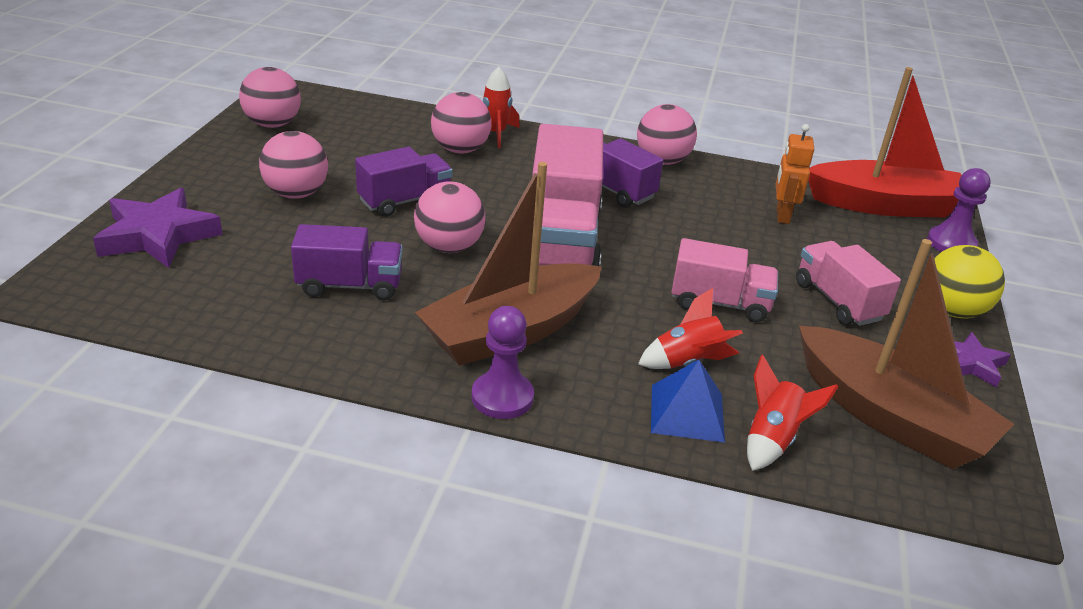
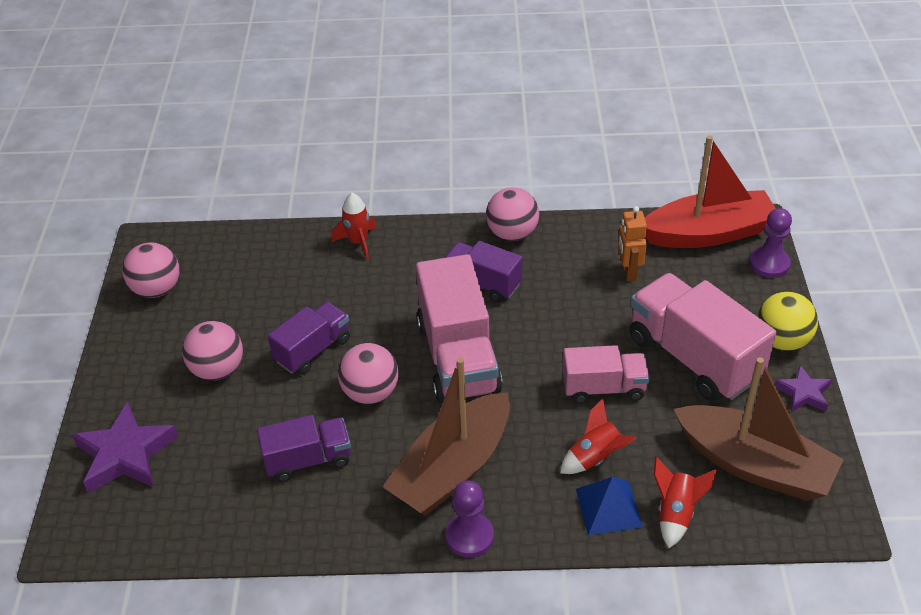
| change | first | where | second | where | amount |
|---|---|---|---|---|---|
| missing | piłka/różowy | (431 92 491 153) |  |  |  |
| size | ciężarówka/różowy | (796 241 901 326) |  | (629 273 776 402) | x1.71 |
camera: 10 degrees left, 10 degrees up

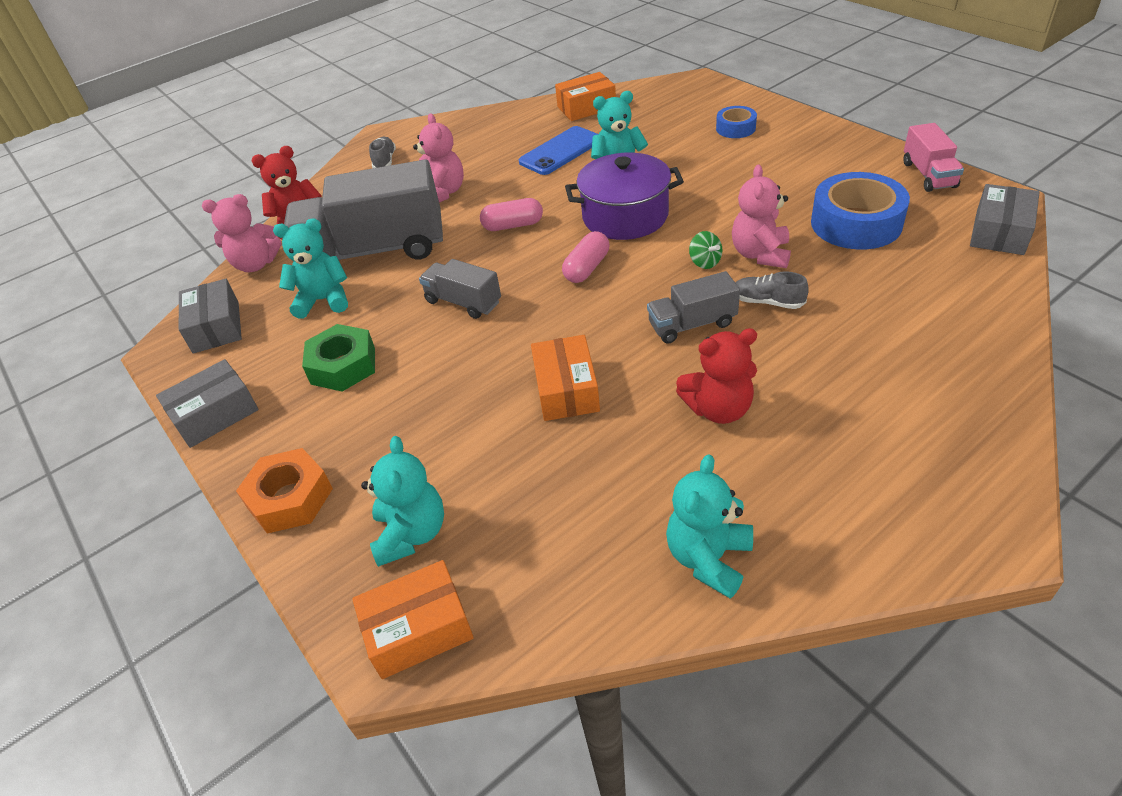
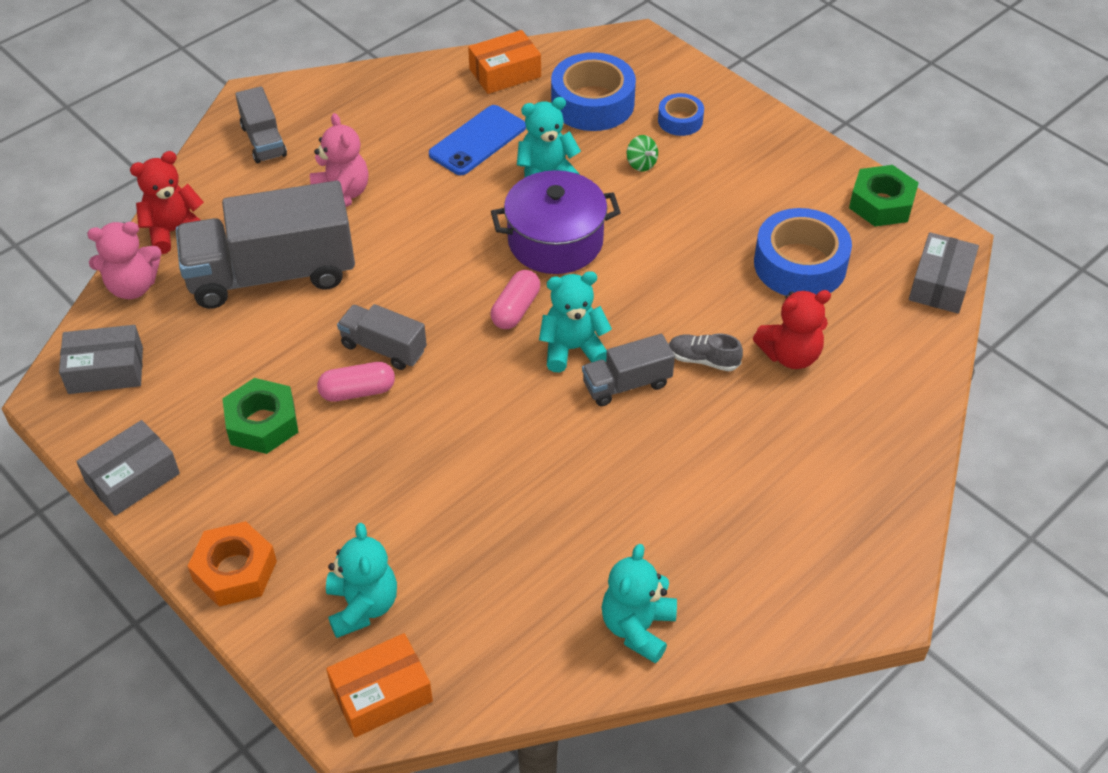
| change | first | where | second | where | amount |
|---|---|---|---|---|---|
| spun | pudełko/szary | (179 279 242 353) |  | (59 325 143 394) | 75 degrees counterclockwise |
| relocated | miś/turkusowy | (273 218 348 319) |  | (539 271 612 373) |  |
| exchanged | but/szary | (369 137 396 168) | ciężarówka/szary | (235 86 287 163) |  |
| relocated | kapsułka/różowy | (480 198 543 231) |  | (317 362 395 402) |  |
| missing | pudełko/pomarańczowy | (531 335 600 421) |  |  |  |
| relocated | miś/czerwony | (676 328 757 424) |  | (753 290 831 369) |  |
| relocated | bączek/zielony | (689 231 722 269) |  | (627 135 658 172) |  |
| missing | miś/różowy | (732 165 791 268) |  |  |  |
| exchanged | ciężarówka/różowy | (903 123 964 192) | nakrętka/zielony | (849 165 919 226) |  |
| appeared |  |  | taśma klejąca/niebieski | (551 52 636 131) |  |
camera: 10 degrees left, 5 degrees up

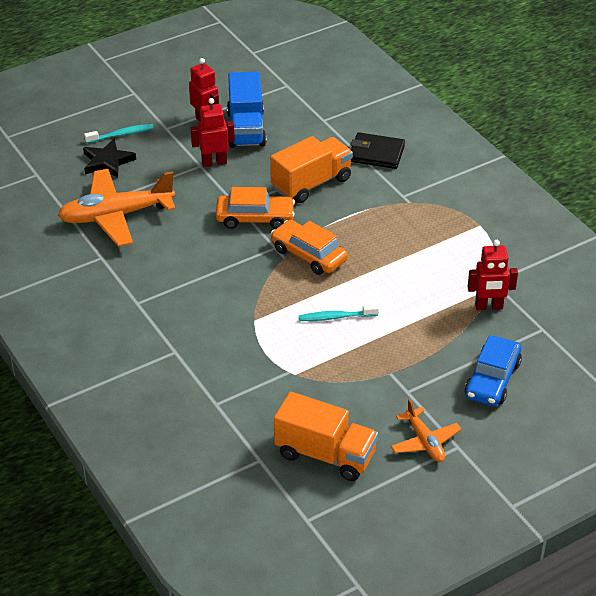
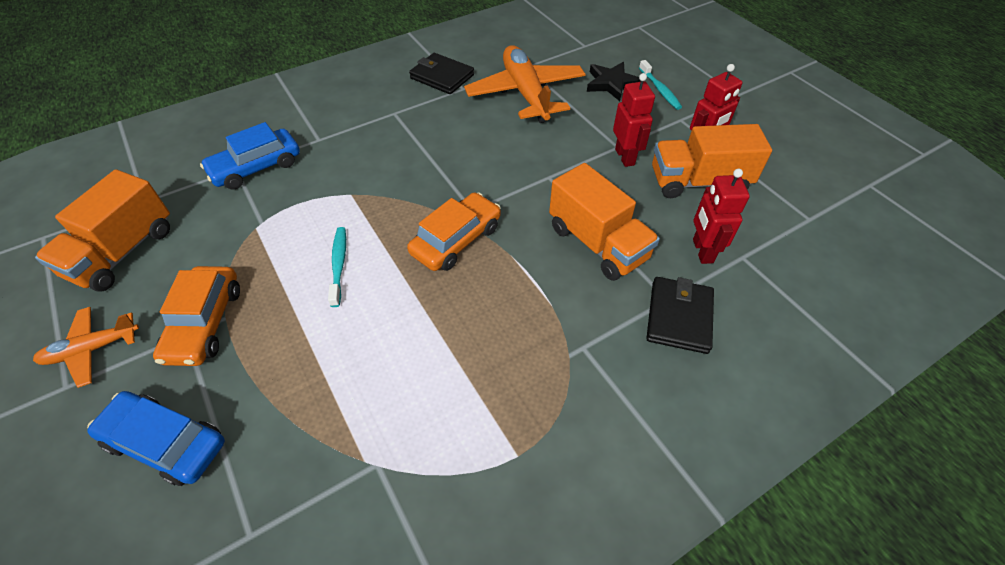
| change | first | where | second | where | amount |
|---|---|---|---|---|---|
| relocated | samochód/pomarańczowy | (216 187 295 229) |  | (153 266 240 366) |  |
| colour | ciężarówka/niebieski | (227 72 267 148) | ciężarówka/pomarańczowy | (652 124 772 198) |  |
| relocated | robot/czerwony | (468 240 518 310) |  | (693 169 750 264) |  |
| appeared |  |  | samochód/niebieski | (200 122 300 190) |  |
| appeared |  |  | portfel/czarny | (409 53 474 94) |  |
camera: 90 degrees right, 10 degrees up

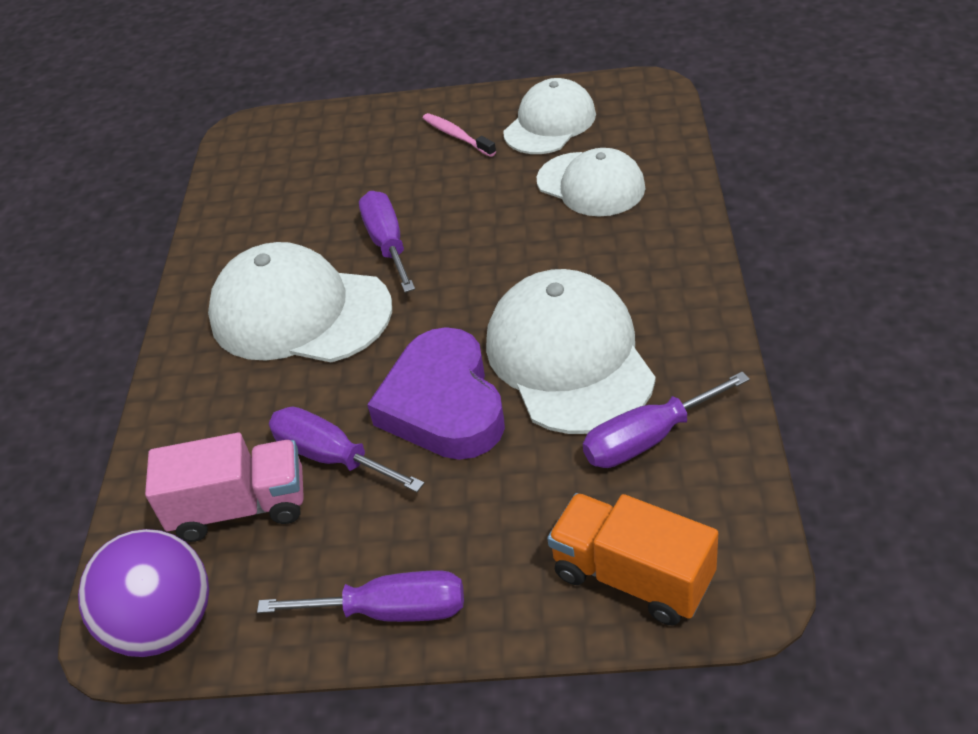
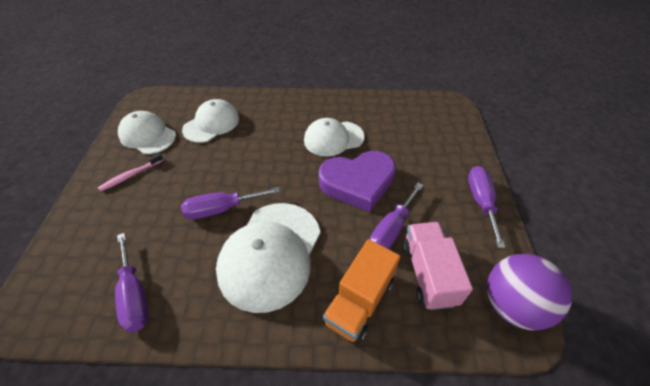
| change | first | where | second | where | amount |
|---|---|---|---|---|---|
| size | czapka/biały | (486 269 656 434) |  | (304 118 364 157) | x0.65 |
| relocated | ciężarówka/pomarańczowy | (547 493 718 625) |  | (323 239 400 344) |  |
| relocated | śrubokręt/fioletowy | (583 372 750 468) |  | (115 233 149 333) |  |
camera: 95 degrees left, 5 degrees up

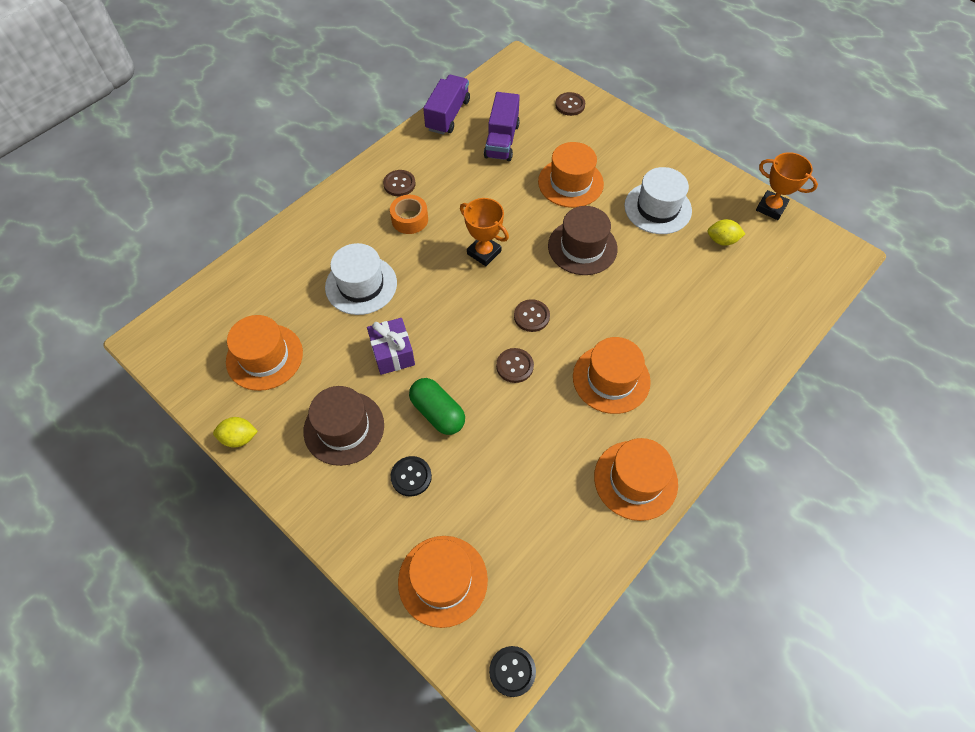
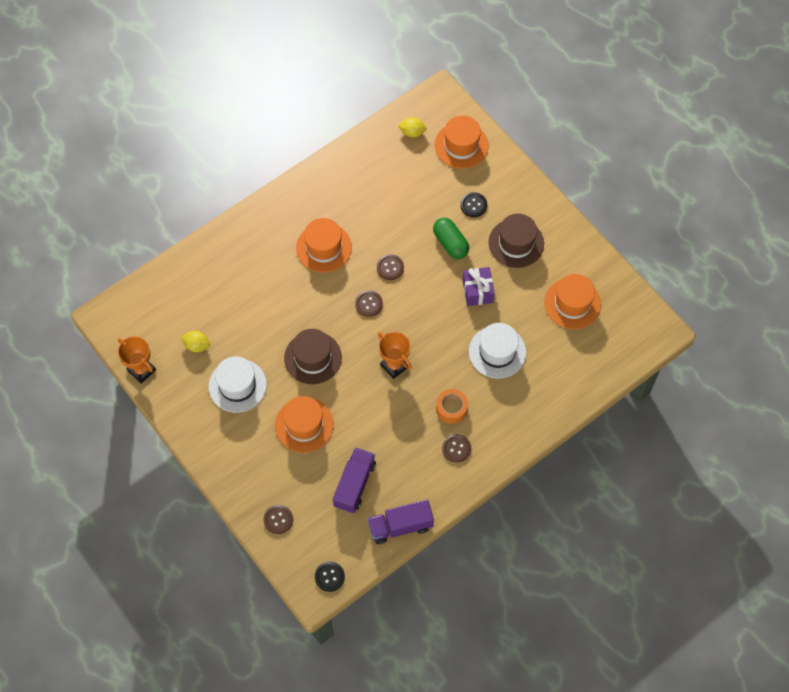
| change | first | where | second | where | amount |
|---|---|---|---|---|---|
| relocated | cytryna/żółty | (213 417 258 448) |  | (398 117 426 137) |  |
| spun | ciężarówka/fioletowy | (423 75 470 135) |  | (367 499 434 544) | 45 degrees clockwise |
| relocated | guzik/czarny | (489 646 536 697) |  | (315 562 345 592) |  |
| missing | kapelusz/pomarańczowy | (594 438 678 521) |  |  |  |
camera: 170 degrees left, 5 degrees up

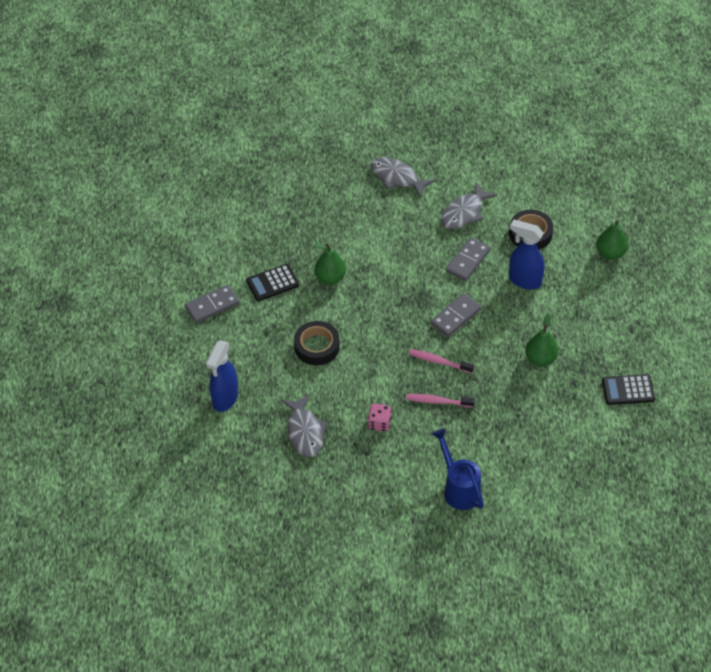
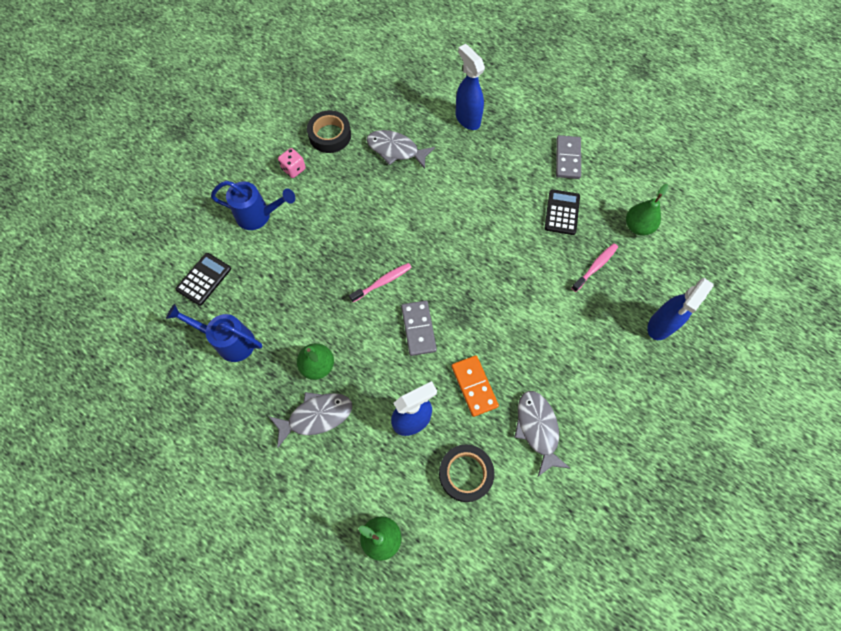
| change | first | where | second | where | amount |
|---|---|---|---|---|---|
| relocated | taśma klejąca/czarny | (294 321 340 365) |  | (307 110 351 153) |  |
| relocated | gruszka/zielony | (314 243 346 285) |  | (626 184 668 236) |  |
| relocated | kostka do gry/różowy | (368 404 392 431) |  | (278 148 306 178) |  |
| relocated | ryba/szary | (370 157 435 198) |  | (269 392 352 448) |  |
| relocated | szczoteczka do zębów/różowy | (406 394 475 407) |  | (571 243 618 292) |  |
| colour | kostka domina/szary | (446 238 490 281) | kostka domina/pomarańczowy | (451 355 499 417) |  |
| relocated | kalkulator/czarny | (602 374 655 405) |  | (176 253 231 306) |  |
| appeared |  |  | konewka/niebieski | (166 304 263 362) |  |
| appeared |  |  | spryskiwacz/niebieski | (647 278 713 340) |  |
camera: 125 degrees right, 15 degrees up

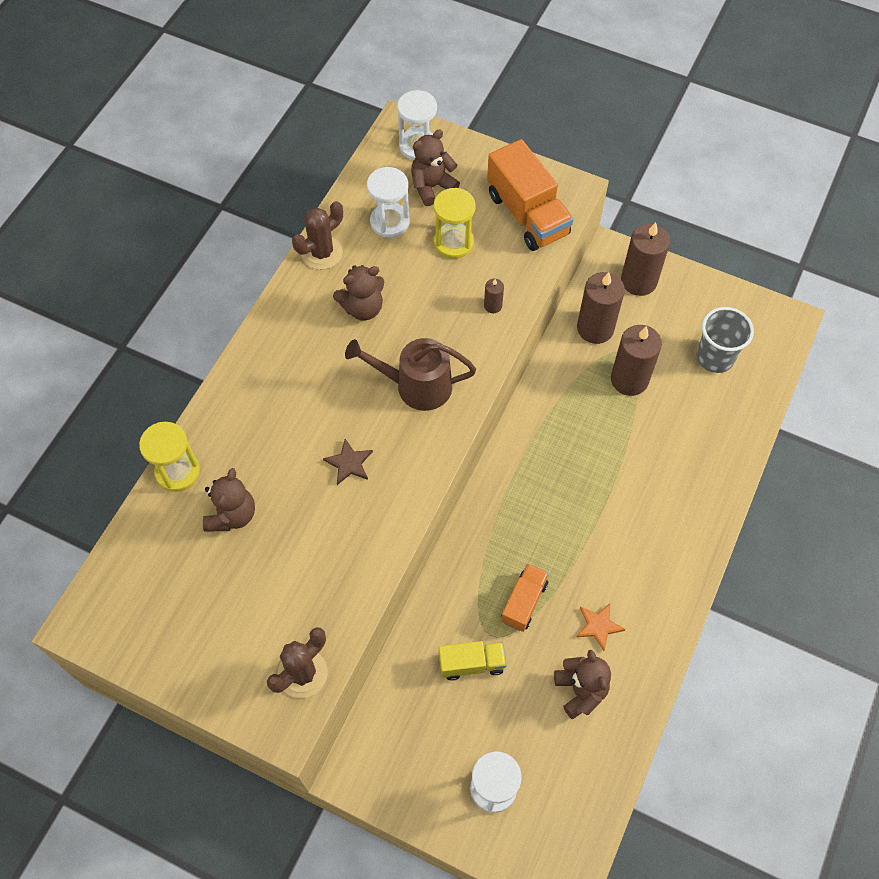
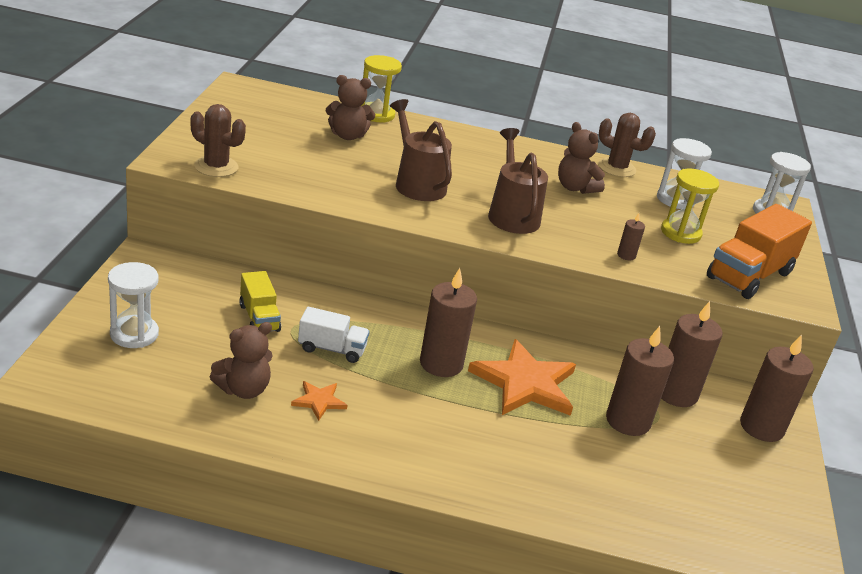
| change | first | where | second | where | amount |
|---|---|---|---|---|---|
| exchanged | gwiazda/brązowy | (323 439 373 485) | konewka/brązowy | (390 99 452 201) |  |
| missing | miś/brązowy | (411 130 460 206) |  |  |  |
| colour | ciężarówka/pomarańczowy | (501 563 549 632) | ciężarówka/biały | (298 307 370 363) |  |
| missing | szklanka/szary | (697 307 754 373) |  |  |  |
| appeared |  |  | świeca/brązowy | (420 268 477 377) |  |
| appeared |  |  | gwiazda/pomarańczowy | (468 339 576 416) |  |
camera: 70 degrees right, 30 degrees down

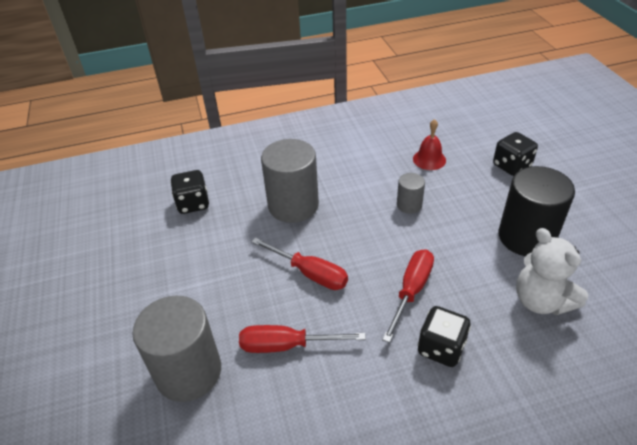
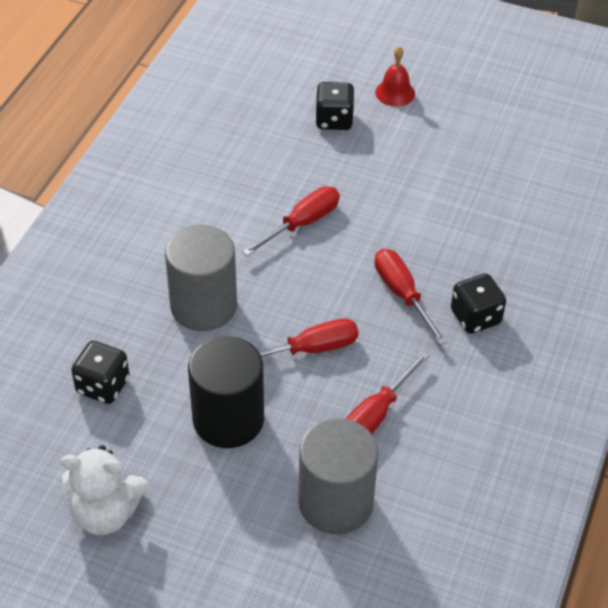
| change | first | where | second | where | amount |
|---|---|---|---|---|---|
| exchanged | walec/szary | (397 173 425 214) | śrubokręt/czerwony | (242 186 340 256) |  |
| relocated | dzwonek/czerwony | (413 119 446 170) |  | (375 46 415 106) |  |
| relocated | walec/czarny | (498 166 575 256) |  | (188 336 264 448) |  |
| relocated | miś/biały | (516 228 588 315) |  | (61 445 148 535) |  |
camera: 55 degrees left, 5 degrees up

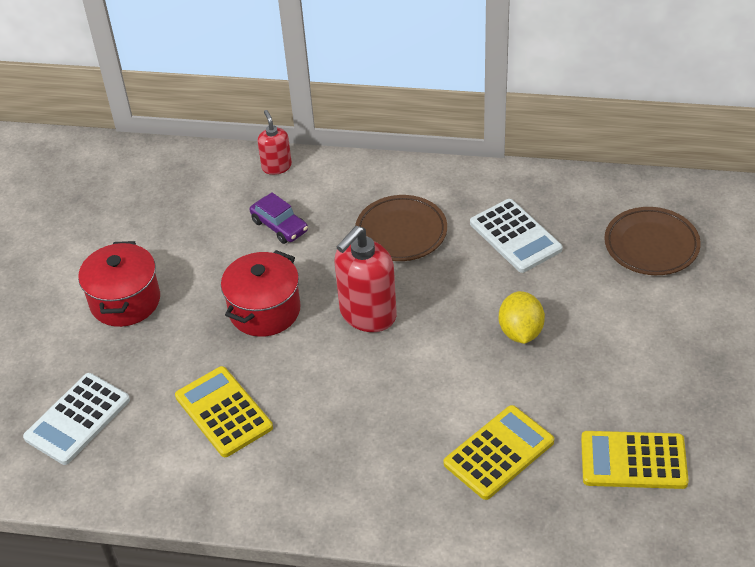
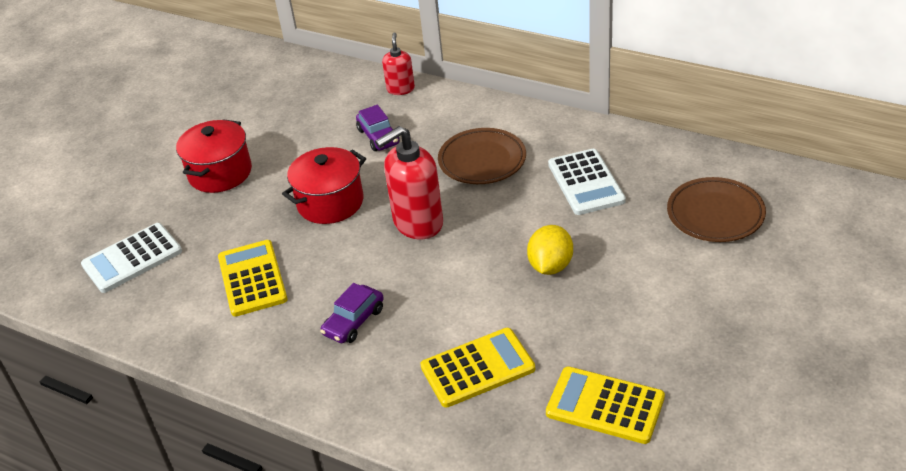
| change | first | where | second | where | amount |
|---|---|---|---|---|---|
| appeared |  |  | samochód/fioletowy | (320 283 384 343) |  |
camera: 20 degrees right, 5 degrees down

